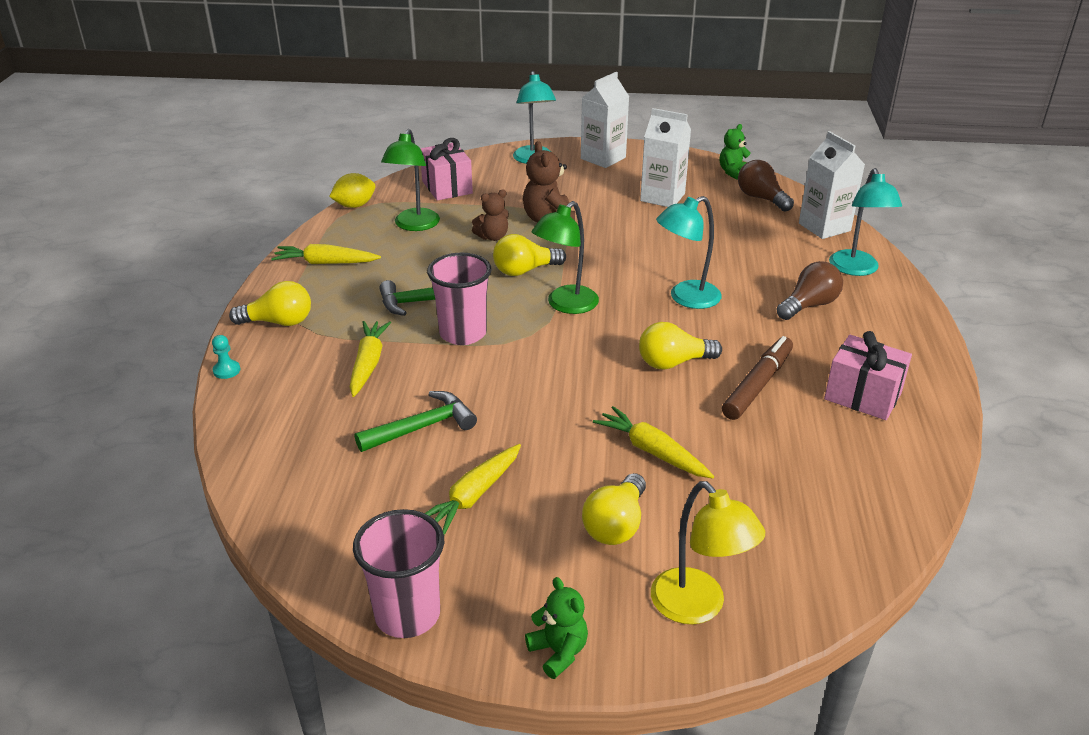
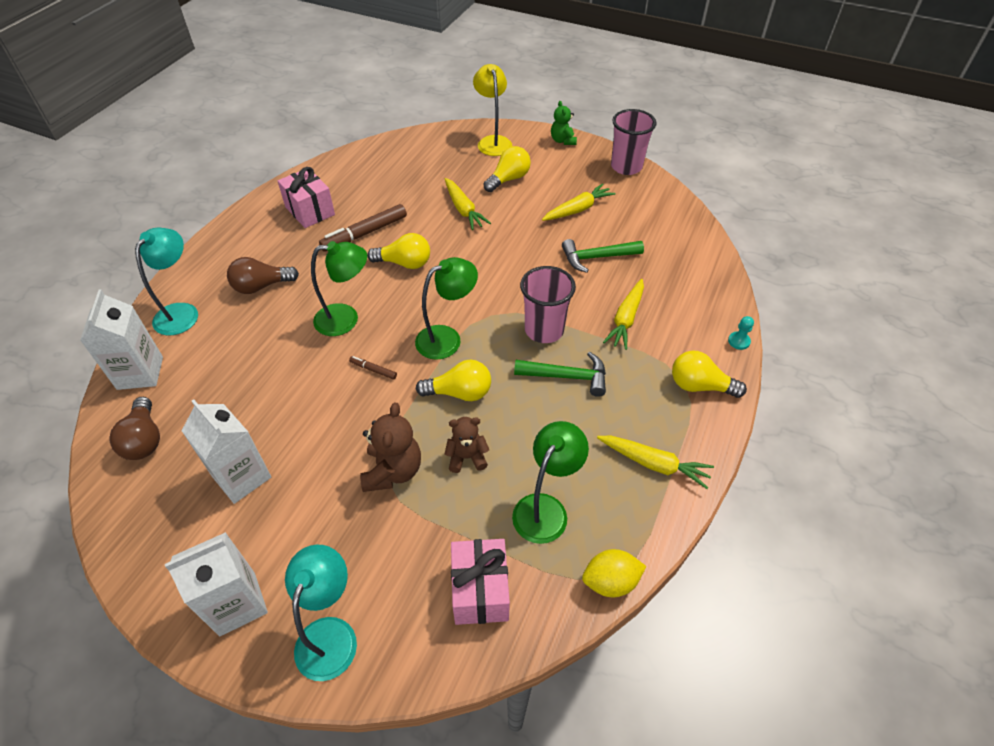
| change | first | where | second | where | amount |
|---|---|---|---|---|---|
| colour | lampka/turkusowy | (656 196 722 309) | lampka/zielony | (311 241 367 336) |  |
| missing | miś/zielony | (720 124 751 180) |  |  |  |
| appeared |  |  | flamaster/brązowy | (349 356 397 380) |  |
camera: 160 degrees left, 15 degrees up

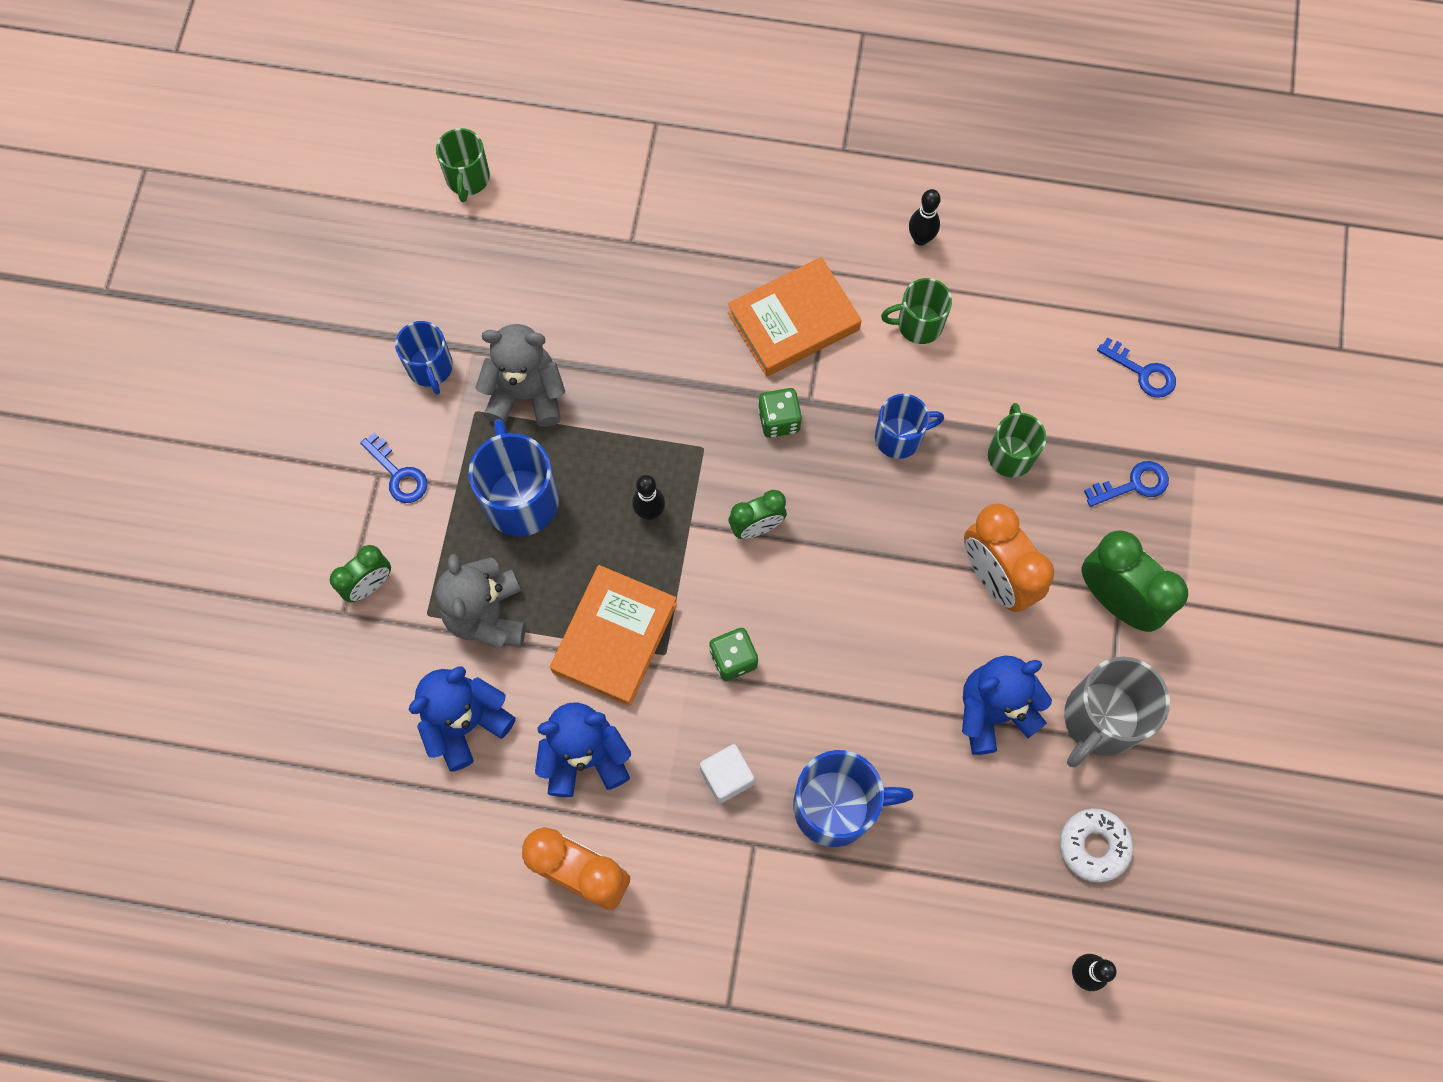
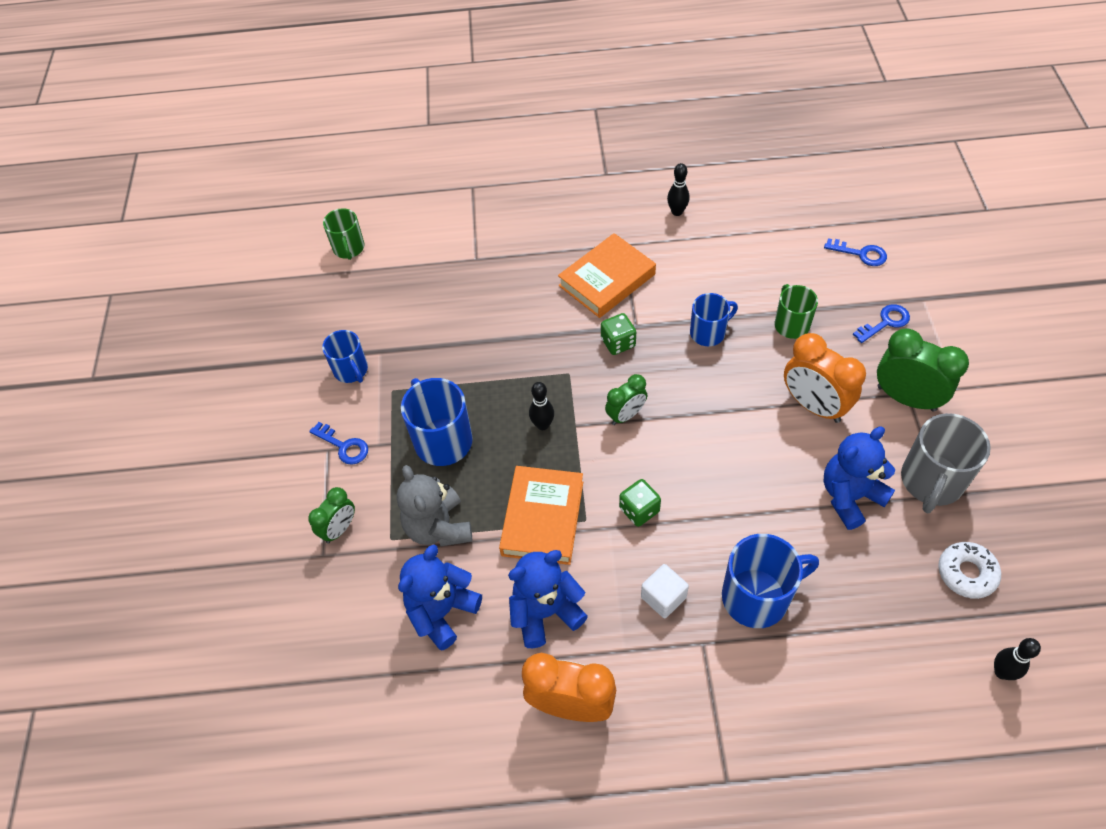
| change | first | where | second | where | amount |
|---|---|---|---|---|---|
| missing | miś/szary | (475 324 565 427) |  |  |  |
| missing | kubek/zielony | (881 278 952 344) |  |  |  |
camera: 10 degrees left, 15 degrees down

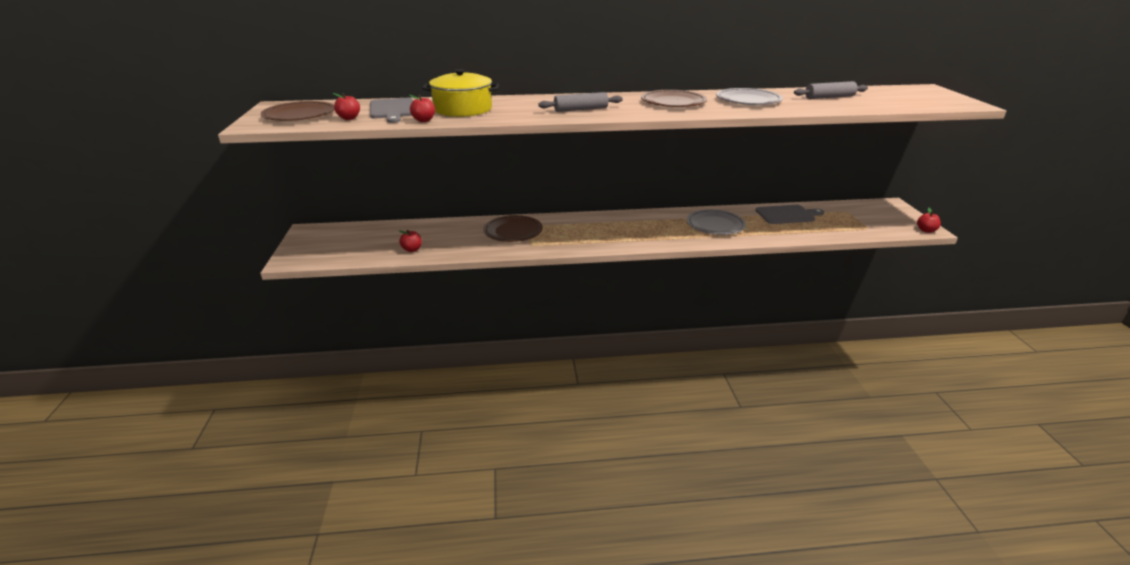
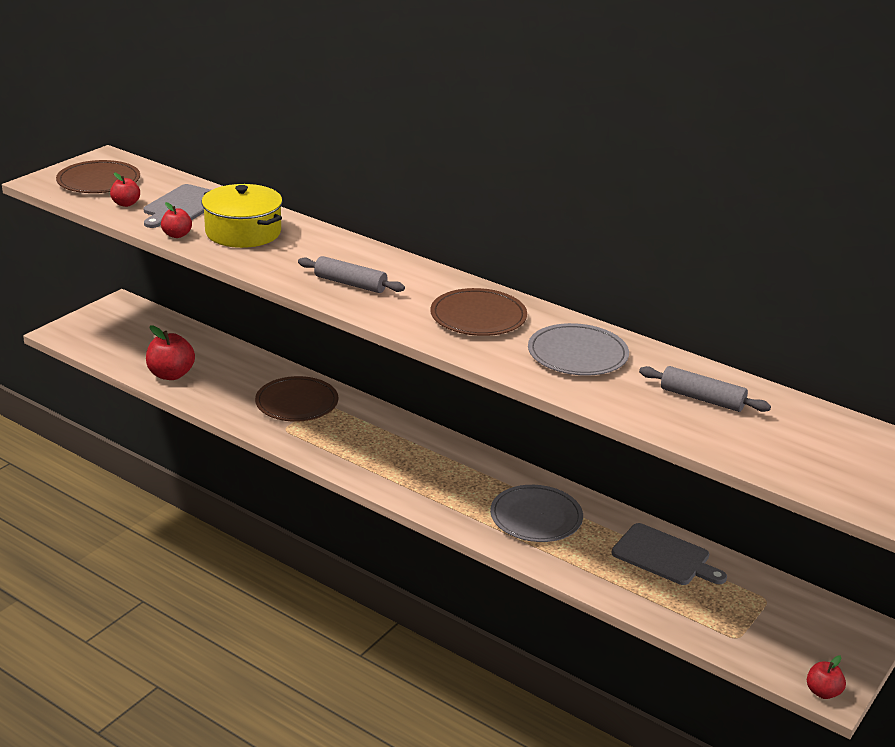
| change | first | where | second | where | amount |
|---|---|---|---|---|---|
| size | jabłko/czerwony | (399 230 422 252) |  | (146 325 195 380) | x1.72 |
camera: 40 degrees right, 0 degrees up

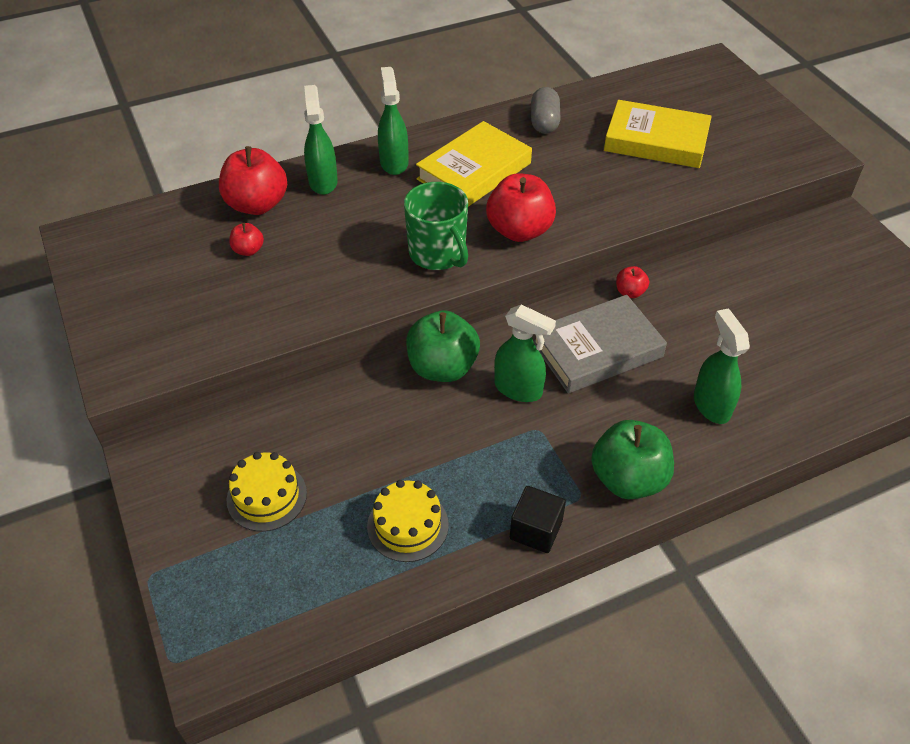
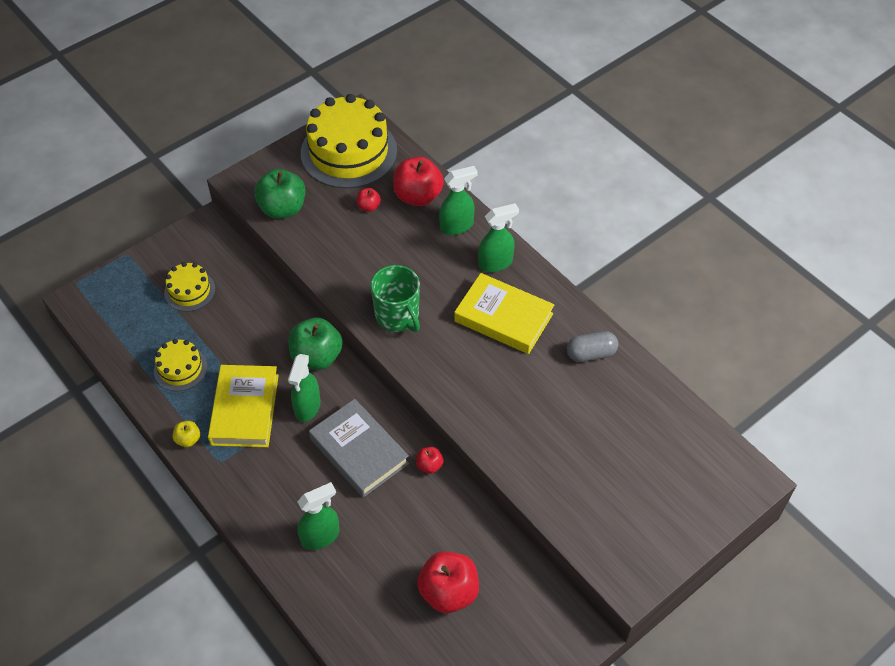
| change | first | where | second | where | amount |
|---|---|---|---|---|---|
| spun | kubek/zielony | (404 182 468 270) |  | (371 265 420 332) | 75 degrees counterclockwise |
| relocated | jabłko/czerwony | (486 174 556 242) |  | (417 551 479 613) |  |
| exchanged | sześcian/czarny | (510 486 566 553) | jabłko/żółty | (173 421 200 447) |  |
| relocated | jabłko/zielony | (591 420 674 499) |  | (254 169 305 219) |  |
| relocated | książka/żółty | (604 100 712 168) |  | (208 365 279 447) |  |
| appeared |  |  | tort/żółty | (301 94 397 189) |  |
camera: 75 degrees right, 5 degrees up

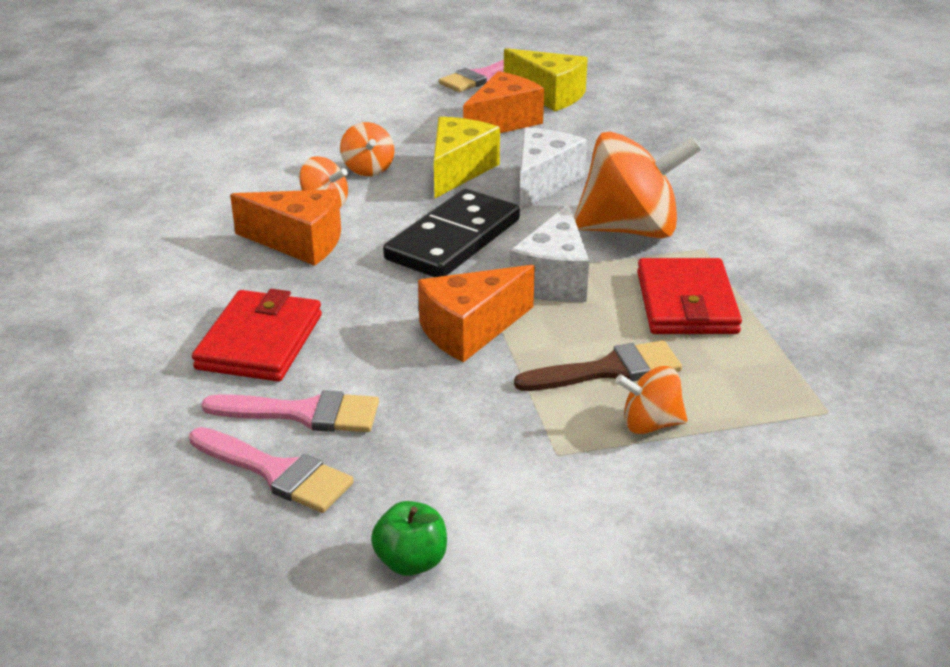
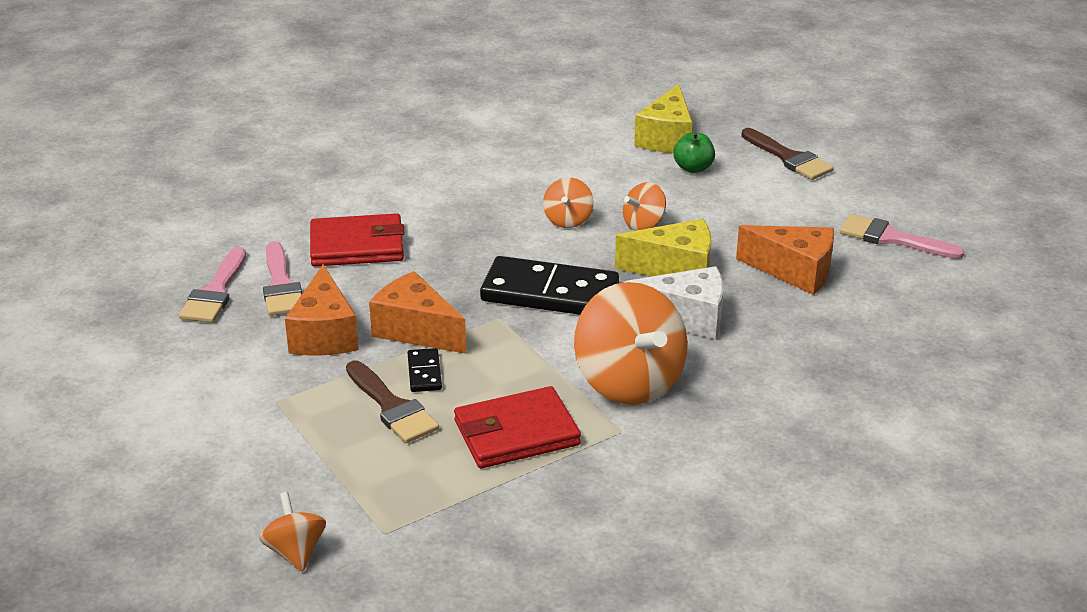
| change | first | where | second | where | amount |
|---|---|---|---|---|---|
| relocated | ser/pomarańczowy | (230 189 341 266) |  | (285 264 359 356) |  |
| relocated | jabłko/zielony | (371 501 447 576) |  | (673 132 715 173) |  |
| relocated | ser/żółty | (504 48 588 111) |  | (634 83 692 153) |  |
| missing | ser/biały | (510 204 589 302) |  |  |  |
| relocated | bączek/pomarańczowy | (615 366 688 434) |  | (259 492 326 572) |  |
| appeared |  |  | kostka domina/czarny | (408 348 442 392) |  |
| appeared |  |  | pędzel/brązowy | (741 128 834 180) |  |
camera: 70 degrees right, 0 degrees up

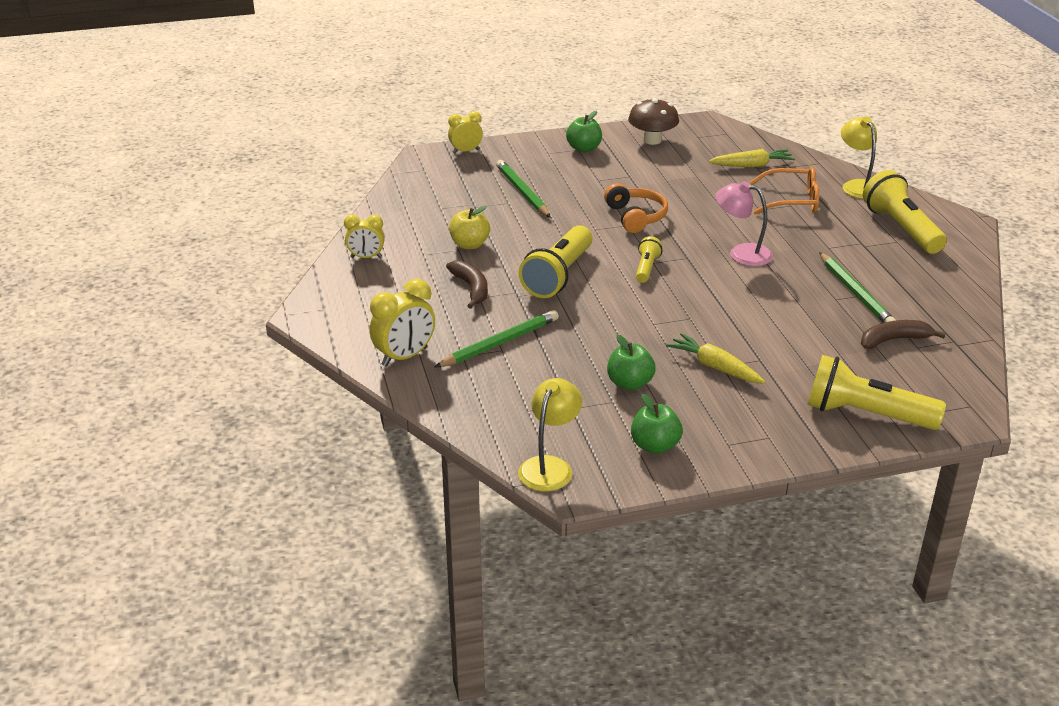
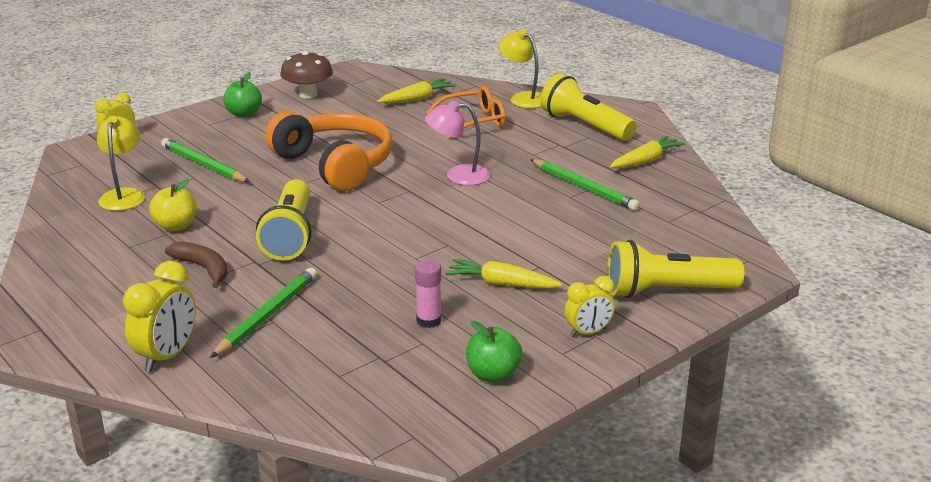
| change | first | where | second | where | amount |
|---|---|---|---|---|---|
| relocated | budzik/żółty | (344 214 385 258) |  | (565 276 615 337) |  |
| relocated | lampka/żółty | (518 378 582 491) |  | (97 116 145 211) |  |
| size | słuchawki/pomarańczowy | (604 183 668 233) |  | (265 111 392 191) | x1.76 |
| exchanged | jabłko/zielony | (607 334 656 391) | klej w sztyfcie/różowy | (415 260 442 328) |  |
| missing | latarka/żółty | (636 236 663 283) |  |  |  |
| missing | banan/brązowy | (861 320 946 349) |  |  |  |
| appeared |  |  | marchewka/żółty | (610 136 685 168) |  |
camera: 25 degrees left, 5 degrees down

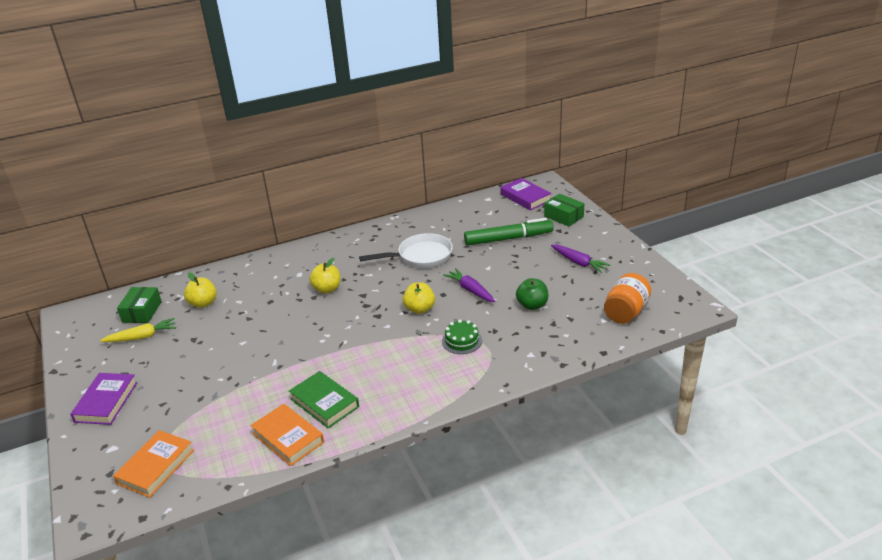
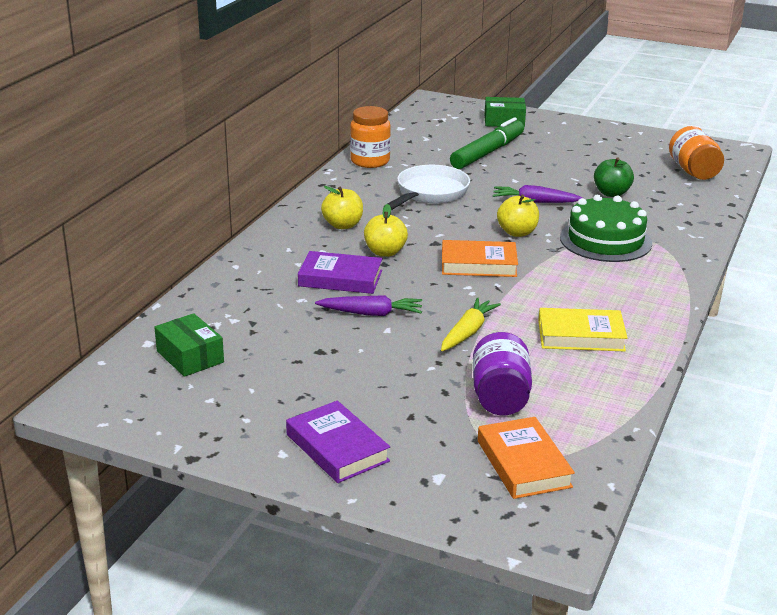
| change | first | where | second | where | amount |
|---|---|---|---|---|---|
| relocated | marchewka/żółty | (100 318 176 342) |  | (441 297 501 351) |  |
| relocated | jabłko/żółty | (184 273 217 308) |  | (321 186 363 229) |  |
| relocated | książka/pomarańczowy | (250 404 324 466) |  | (442 240 518 277) |  |
| colour | książka/zielony | (289 371 359 428) | książka/żółty | (538 308 627 351) |  |
| size | tort/zielony | (442 320 482 354) |  | (560 194 652 262) | x1.80 |
| relocated | książka/fioletowy | (500 178 552 210) |  | (298 251 383 294) |  |
| relocated | marchewka/fioletowy | (551 245 611 273) |  | (315 295 422 316) |  |
| appeared |  |  | słoik/pomarańczowy | (350 106 391 168) |  |
| appeared |  |  | słoik/fioletowy | (473 332 532 415) |  |
camera: 45 degrees left, 5 degrees down

